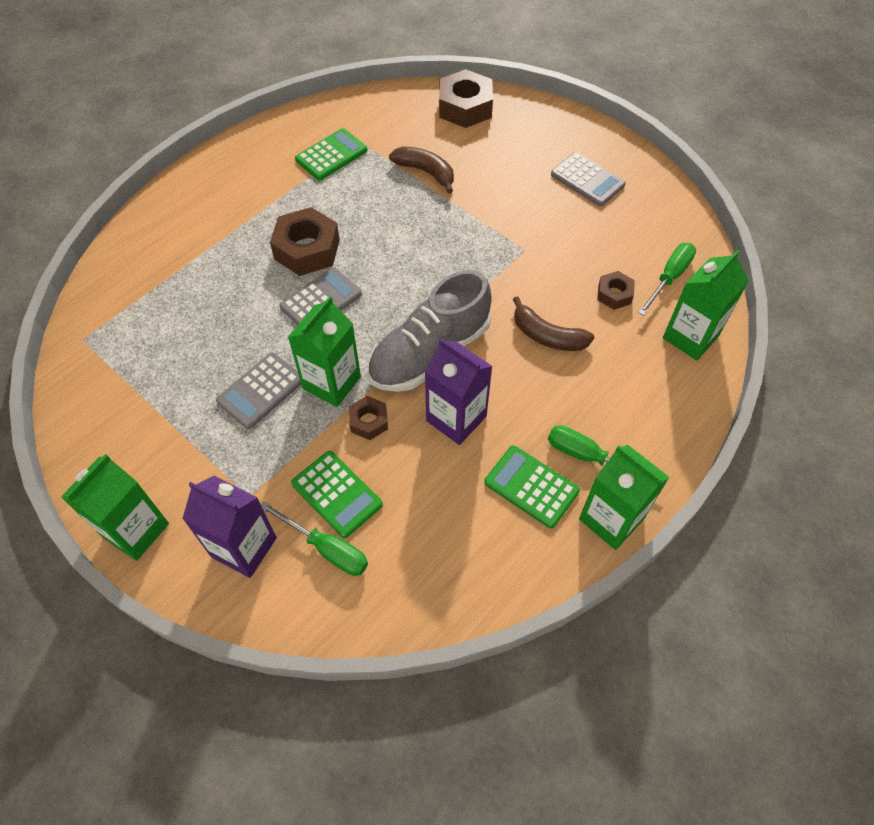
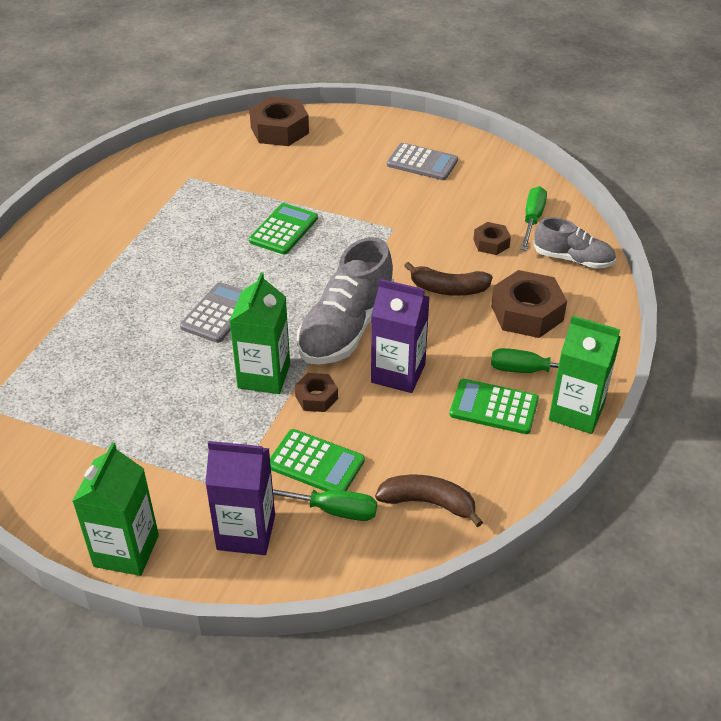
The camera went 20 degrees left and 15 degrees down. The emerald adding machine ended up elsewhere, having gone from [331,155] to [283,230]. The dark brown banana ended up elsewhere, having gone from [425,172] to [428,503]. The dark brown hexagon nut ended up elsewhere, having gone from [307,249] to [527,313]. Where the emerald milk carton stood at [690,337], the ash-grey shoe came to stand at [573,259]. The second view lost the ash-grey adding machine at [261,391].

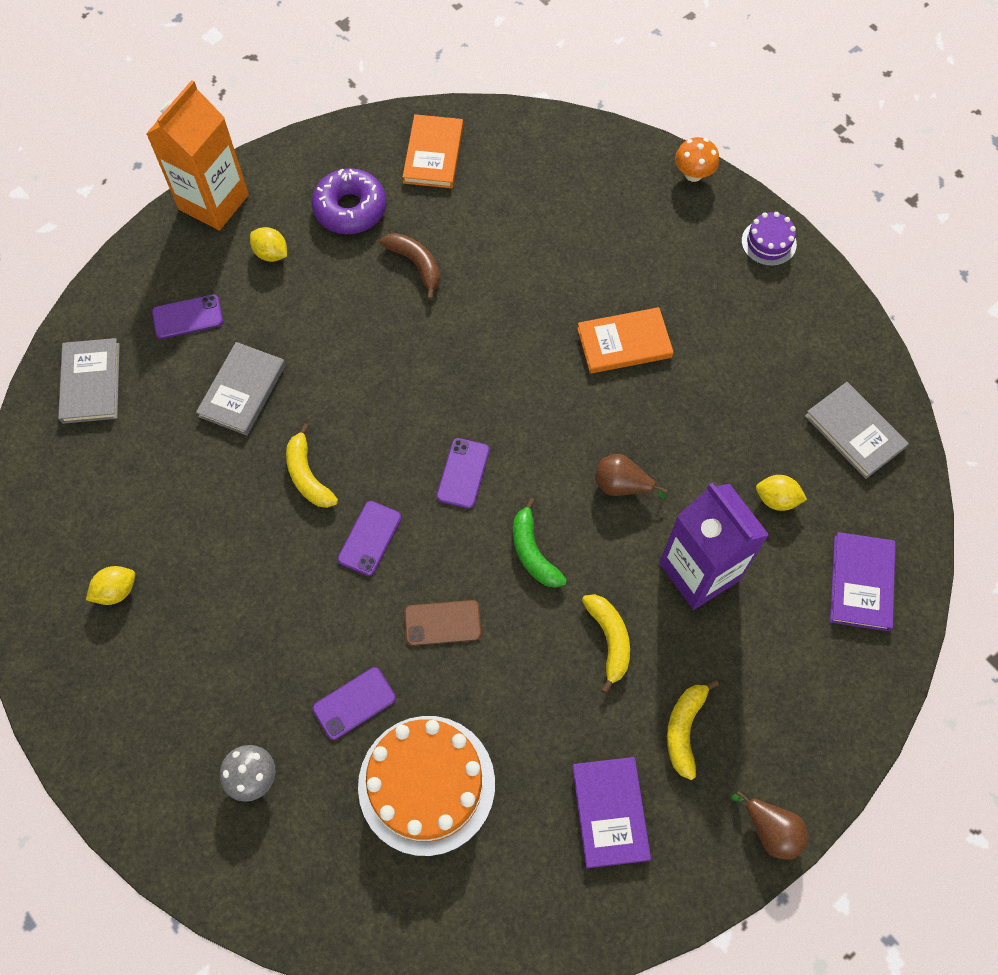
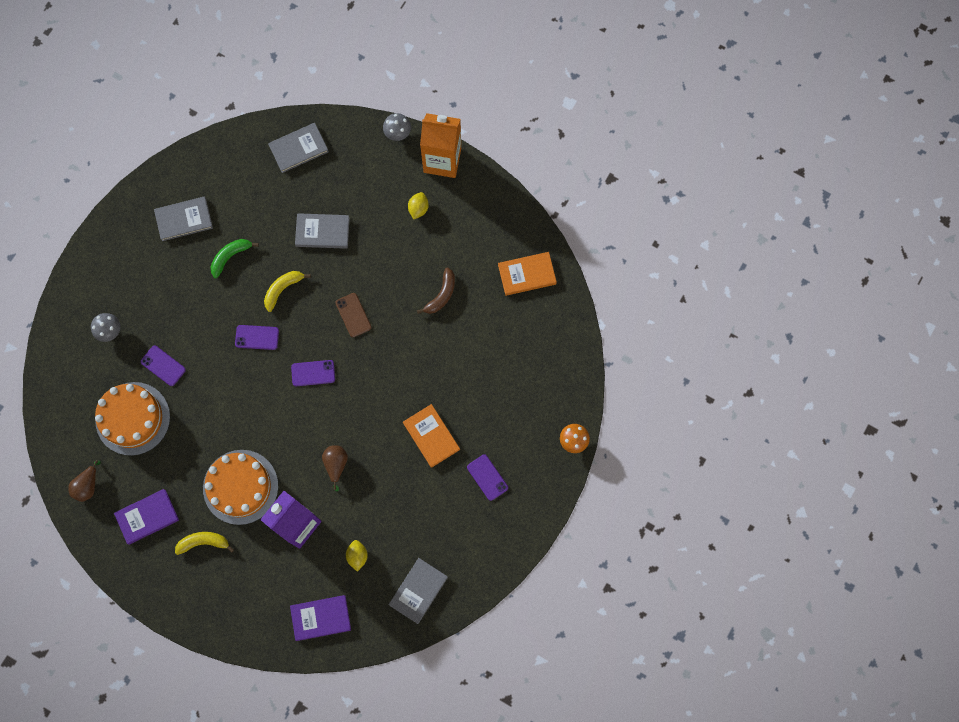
The camera went 70 degrees right and 10 degrees up. The dark brown pear ended up elsewhere, having gone from [771,830] to [87,485]. Where the bright yellow toy lemon stood at [116,591], the ash-grey hardcover came to stand at [184,219]. Where the bright yellow banana stood at [609,640], the bright orange cake came to stand at [240,487]. The emerald banana ended up elsewhere, having gone from [533,552] to [230,256]. The dark brown smartphone ended up elsewhere, having gone from [442,623] to [353,315]. The second view gained the ash-grey mushroom at [397,133]. The violet smartphone ended up elsewhere, having gone from [187,317] to [487,477]. The second view lost the violet glazed donut at [350,209]. The second view lost the violet cake at [768,242].

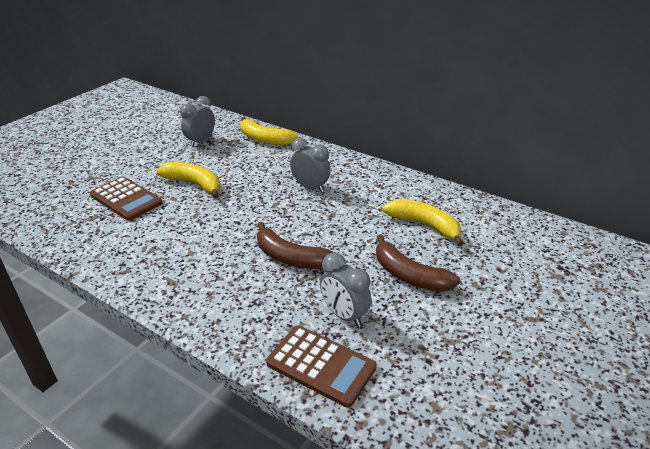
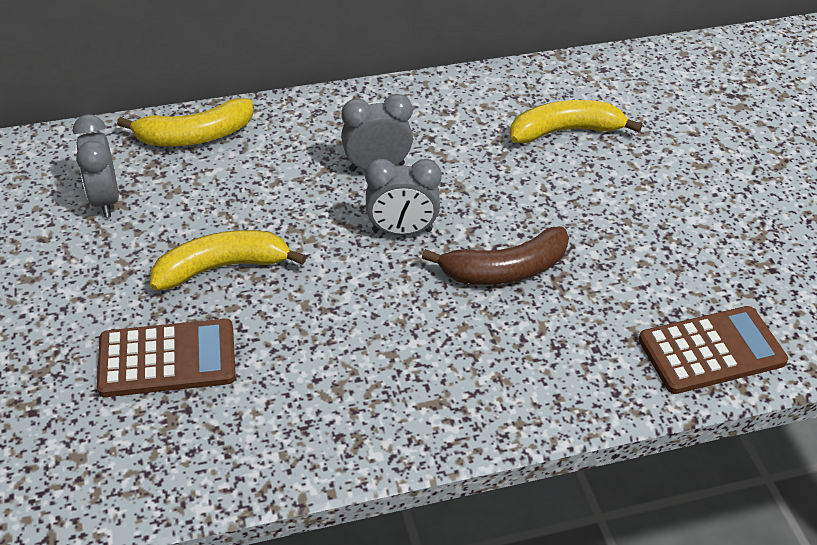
The camera went 50 degrees left and 10 degrees up. The ash-grey bedside clock ended up elsewhere, having gone from [344,315] to [401,231]. The second view lost the dark brown banana at [409,275].

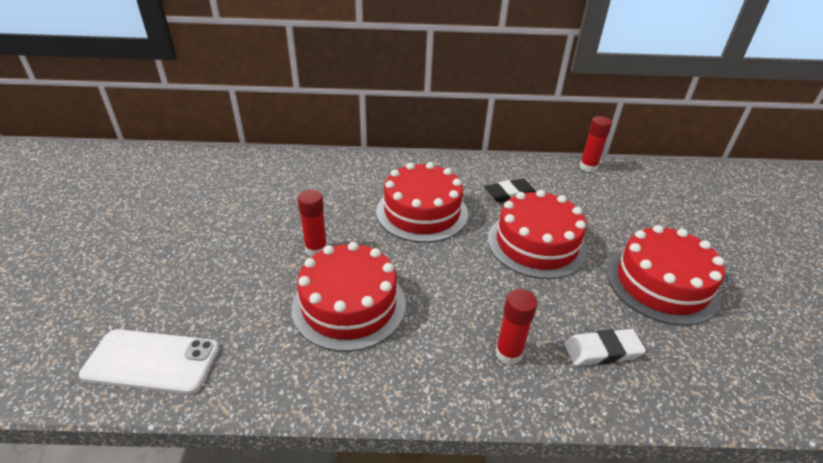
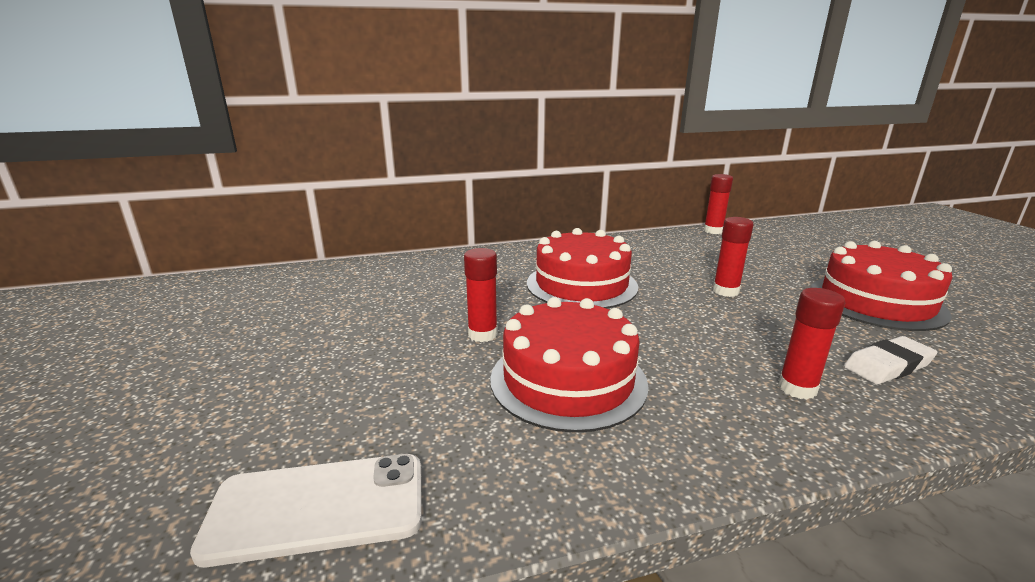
The camera went 15 degrees left and 15 degrees down. Where the scarlet cake stood at [536,244], the scarlet glue came to stand at [725,291]. The second view lost the jet-black gum eraser at [510,194].

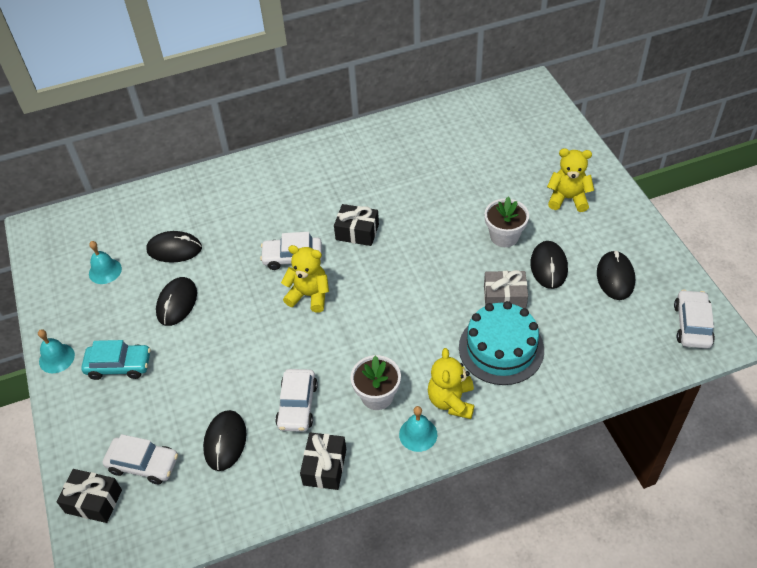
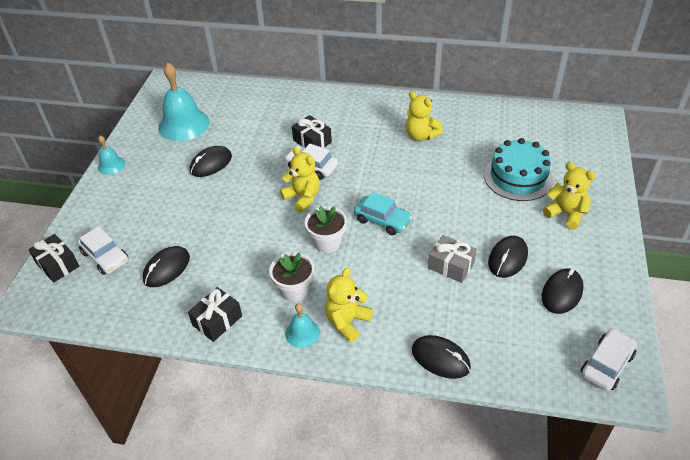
The camera went 30 degrees right and 5 degrees down. The size of the teal hand bell at [105,271] changed by a factor of 1.98. The jet-black gift ended up elsewhere, having gone from [357,232] to [312,141]. The white potted plant ended up elsewhere, having gone from [504,236] to [327,242]. The teal toy car ended up elsewhere, having gone from [119,365] to [382,220]. The second view gained the bright yellow teddy bear at [421,135]. The jet-black computer mouse ended up elsewhere, having gone from [174,249] to [440,358]. The teal cake ended up elsewhere, having gone from [501,348] to [518,177]. The second view lost the white toy car at [297,405].

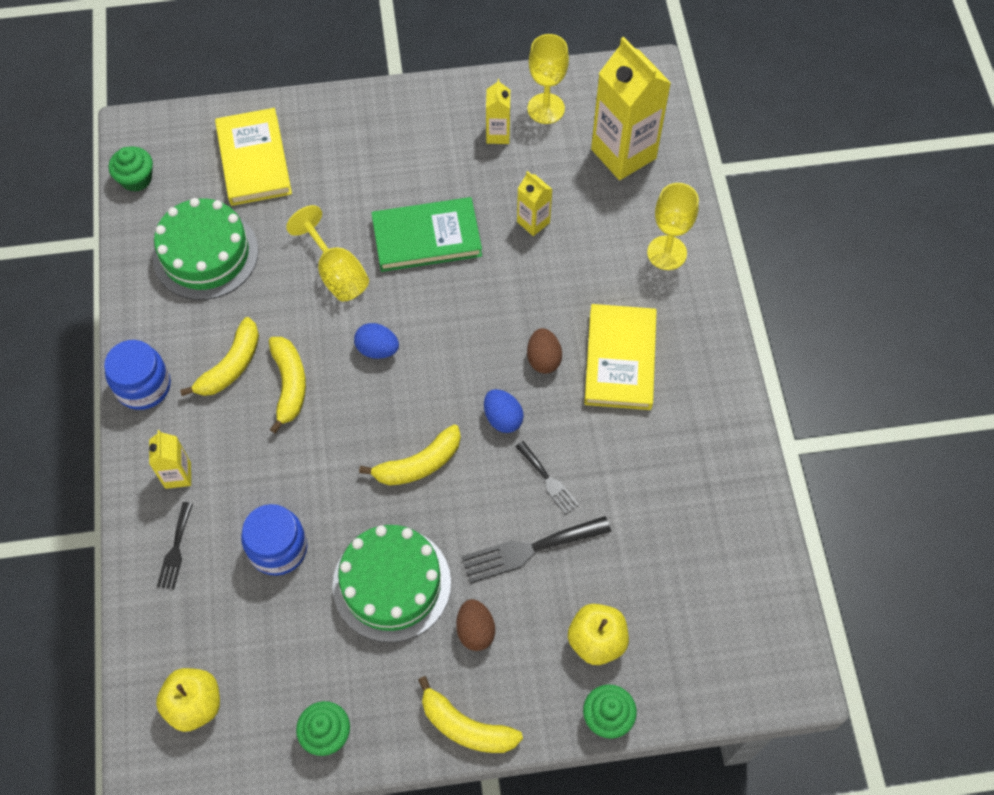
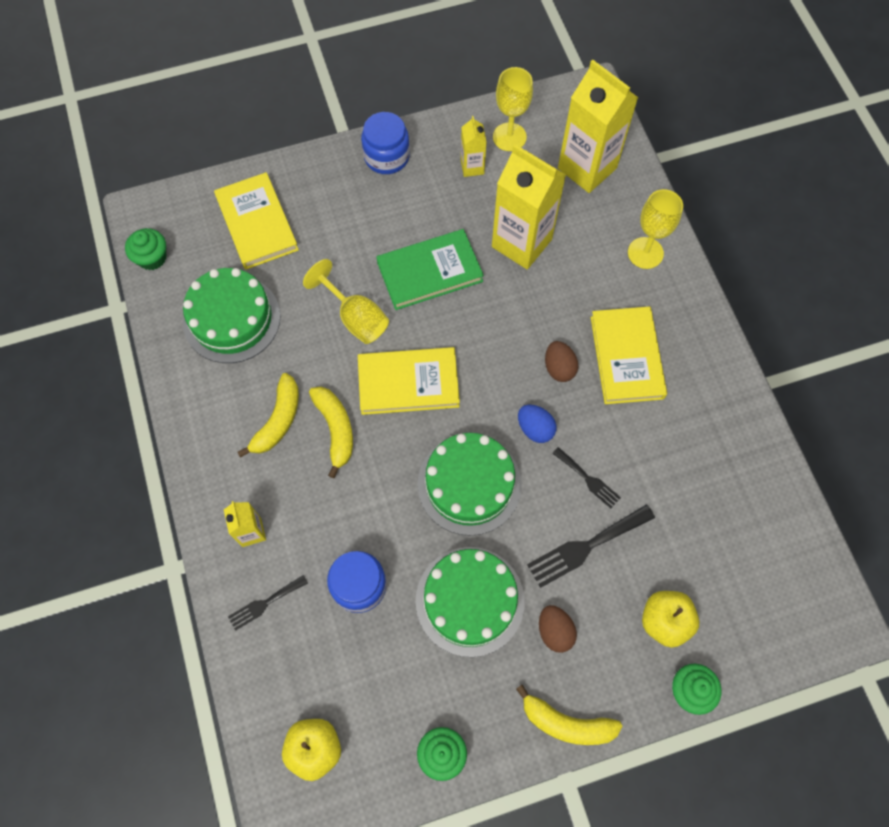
The camera went 10 degrees left and 5 degrees up. The jet-black dinner fork at [175,550] ended up facing another way, 60 degrees clockwise from before. Where the royal blue egg stood at [377,349], the bright yellow hardcover came to stand at [408,383]. The royal blue jam jar ended up elsewhere, having gone from [143,386] to [386,157]. Where the bright yellow banana stood at [418,464], the emerald cake came to stand at [469,484]. The size of the bright yellow milk carton at [533,222] changed by a factor of 2.05.

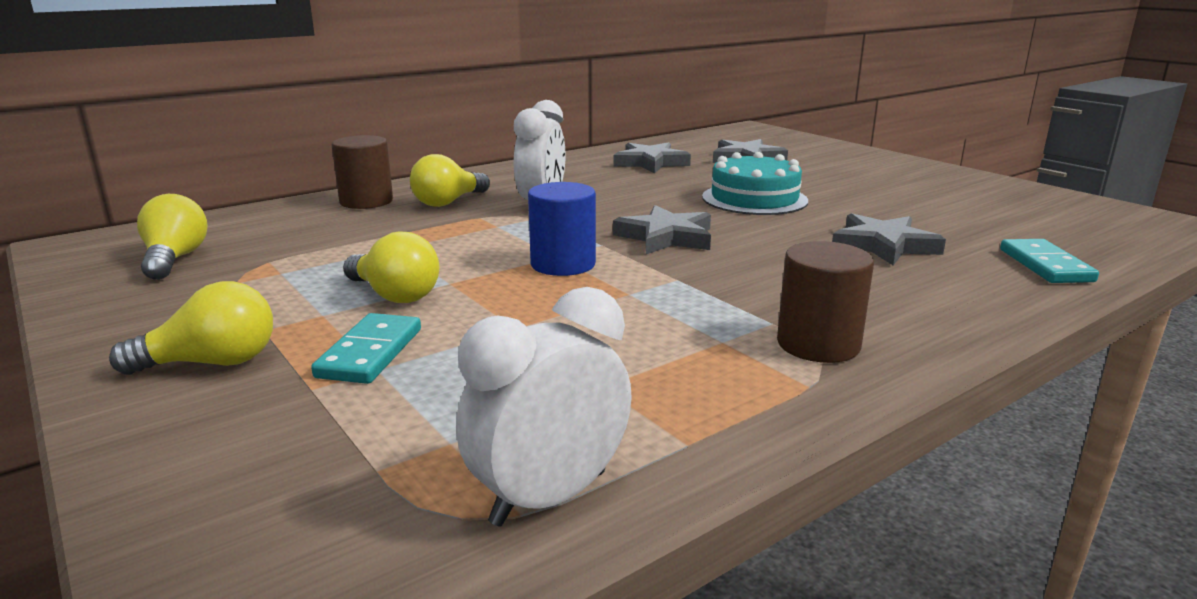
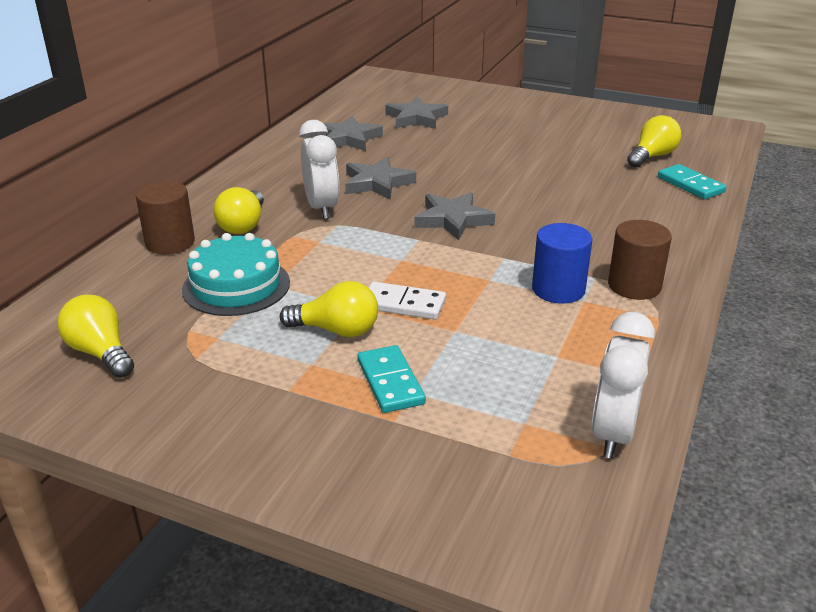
The camera went 30 degrees left and 10 degrees up. The teal cake ended up elsewhere, having gone from [754,199] to [236,286]. The ash-grey five-pointed star ended up elsewhere, having gone from [883,245] to [377,183]. The second view gained the white domino tile at [403,304]. The royal blue cylinder ended up elsewhere, having gone from [563,264] to [558,289]. The bright yellow lightbulb ended up elsewhere, having gone from [212,363] to [652,156].

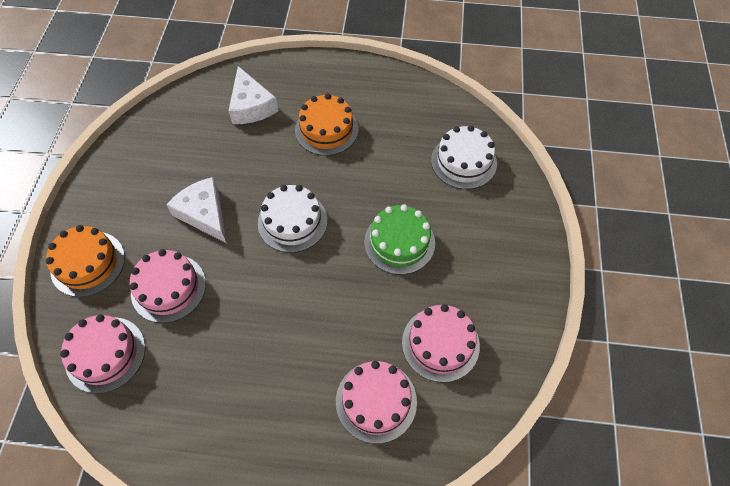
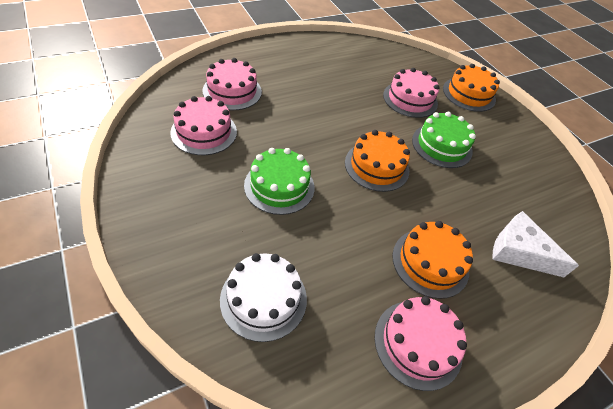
The camera went 140 degrees right and 10 degrees down. What was the white cake at [292,221] turned into the bright orange cake at [376,166]. The rose-pink cake ended up elsewhere, having gone from [105,354] to [418,343]. Where the white cheese wedge stood at [204,214], the emerald cake came to stand at [441,145].

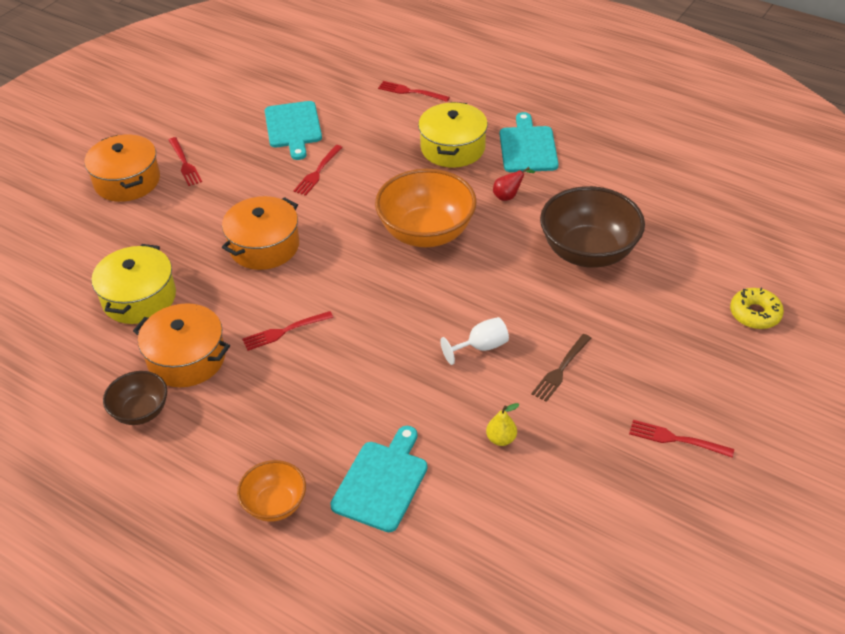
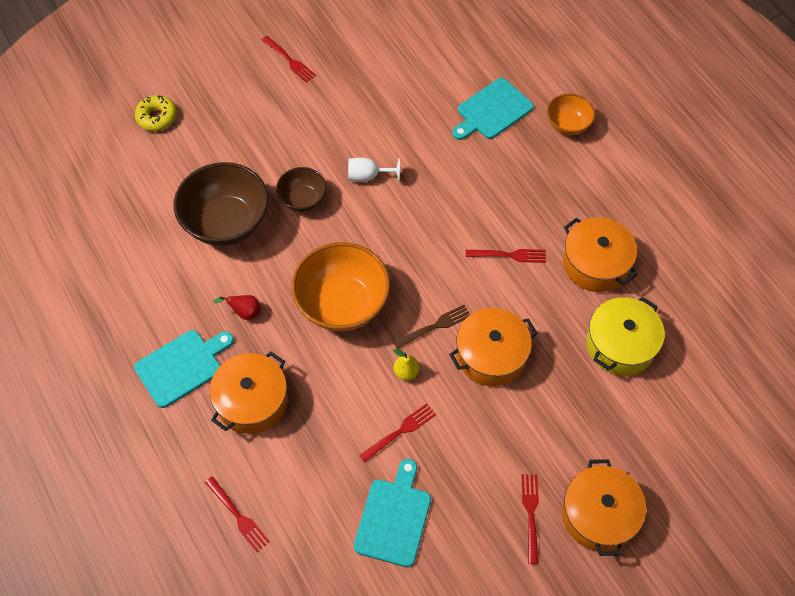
The camera went 155 degrees left and 15 degrees up. The teal bread board at [528,147] ended up facing another way, 150 degrees counterclockwise from before. What was the bright yellow cooking pot at [453,148] turned into the bright orange cooking pot at [252,401]. The dark brown bowl ended up elsewhere, having gone from [141,411] to [302,199]. The dark brown dinner fork ended up elsewhere, having gone from [561,369] to [435,326]. The bright yellow pear ended up elsewhere, having gone from [501,439] to [406,372].

